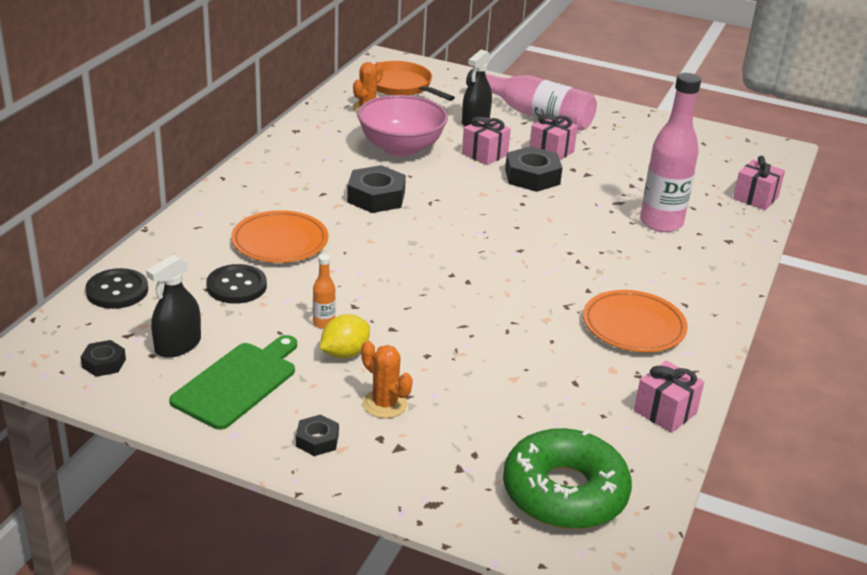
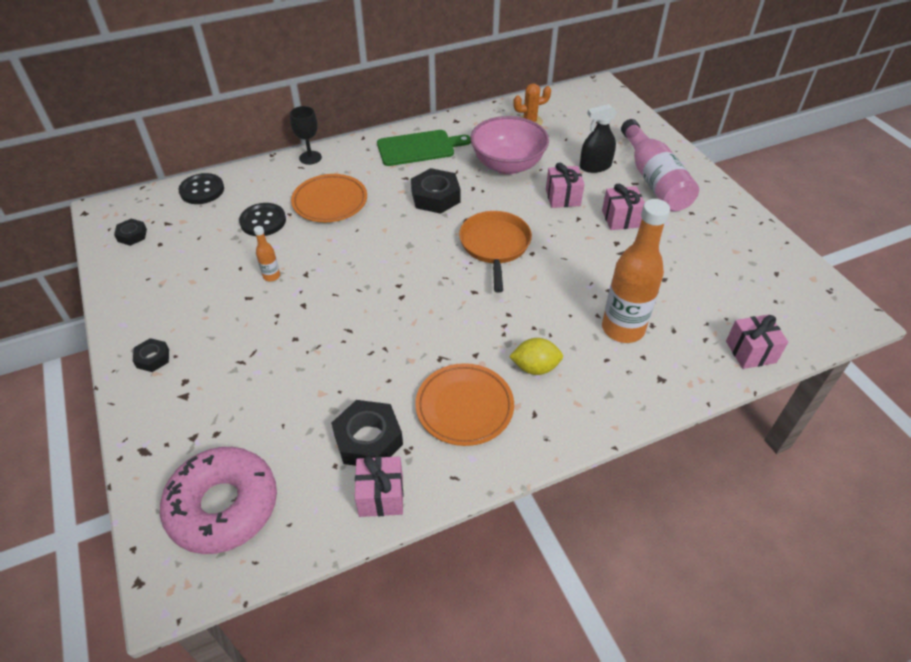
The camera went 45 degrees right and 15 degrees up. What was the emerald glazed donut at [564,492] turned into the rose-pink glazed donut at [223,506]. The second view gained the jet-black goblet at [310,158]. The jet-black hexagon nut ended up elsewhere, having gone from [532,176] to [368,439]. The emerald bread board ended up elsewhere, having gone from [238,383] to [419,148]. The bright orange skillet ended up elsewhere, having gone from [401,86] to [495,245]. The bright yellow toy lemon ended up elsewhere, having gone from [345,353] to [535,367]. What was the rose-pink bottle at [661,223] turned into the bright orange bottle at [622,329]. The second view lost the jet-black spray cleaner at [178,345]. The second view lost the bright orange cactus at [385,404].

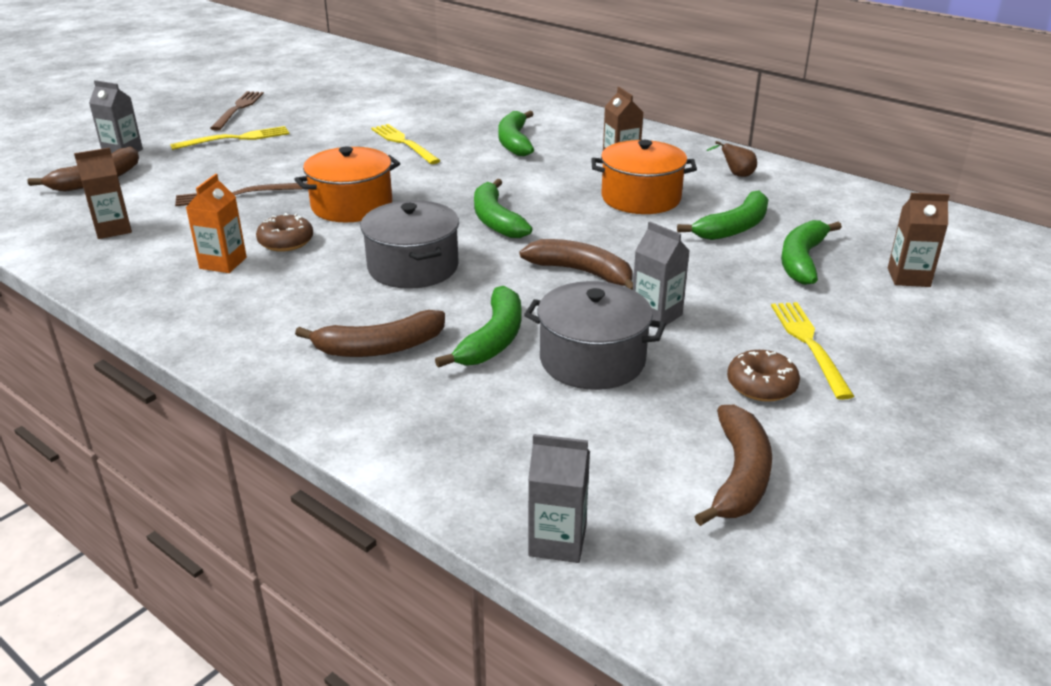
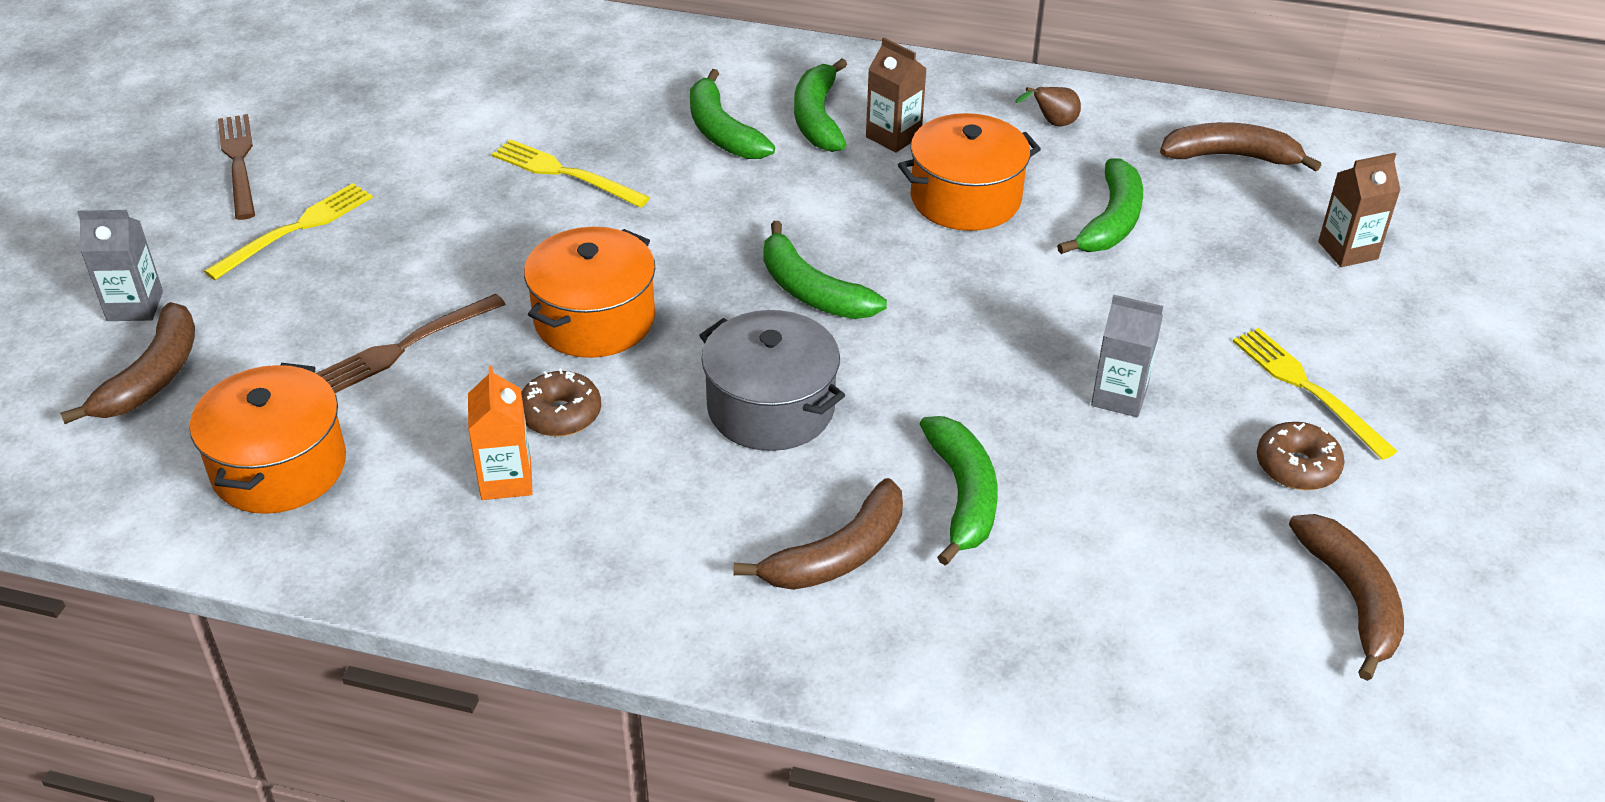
The camera went 25 degrees left and 10 degrees up. Where the dark brown milk carton stood at [113,229], the bright orange cooking pot came to stand at [279,467]. The emerald banana ended up elsewhere, having gone from [802,260] to [818,118]. The dark brown banana ended up elsewhere, having gone from [582,272] to [1231,156]. The second view lost the ash-grey cooking pot at [592,360]. The second view lost the ash-grey milk carton at [557,541].

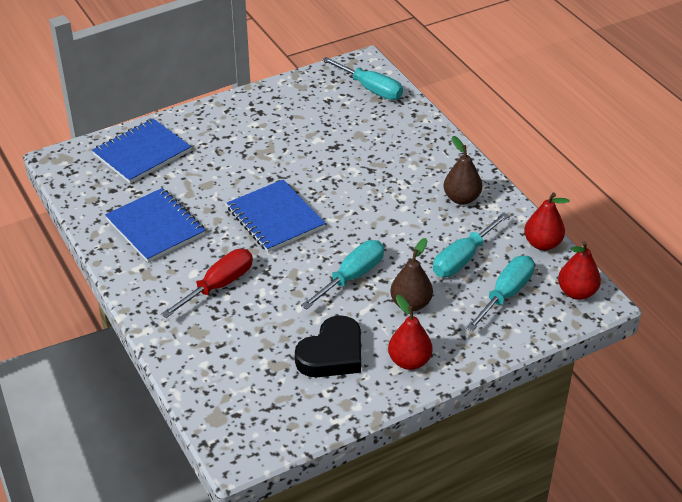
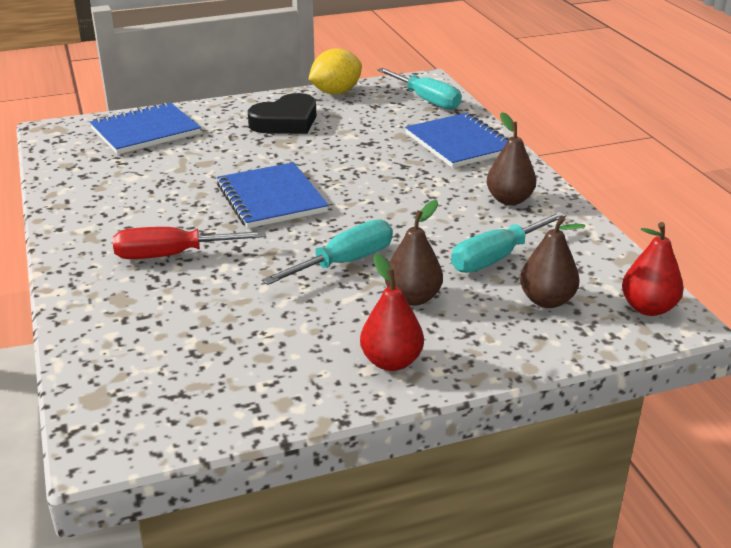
The camera went 10 degrees right and 10 degrees down. The scarlet flat screwdriver at [219,285] ended up facing another way, 150 degrees counterclockwise from before. The jet-black love heart ended up elsewhere, having gone from [332,354] to [286,122]. The second view gained the bright yellow toy lemon at [336,92]. The royal blue exercise book ended up elsewhere, having gone from [155,227] to [460,143]. Where the teal flat screwdriver stood at [506,294], the dark brown pear came to stand at [547,300]. The second view lost the scarlet pear at [542,244].

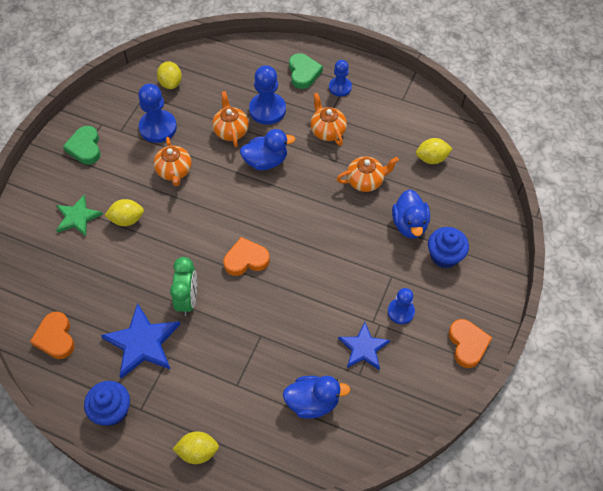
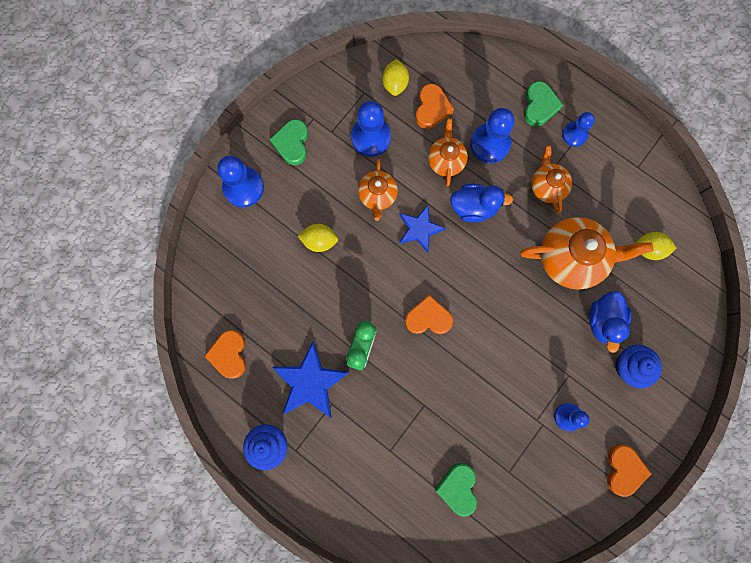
The camera went 15 degrees right and 20 degrees up. The second view gained the royal blue chess pawn at [243,187]. The royal blue five-pointed star ended up elsewhere, having gone from [363,348] to [419,229]. The second view gained the bright orange love heart at [432,108]. Where the royal blue duck stood at [313,402], the emerald love heart came to stand at [458,488]. The size of the bright orange china teapot at [366,181] changed by a factor of 1.75. The second view lost the emerald five-pointed star at [77,217]. The second view lost the bright yellow toy lemon at [198,452].

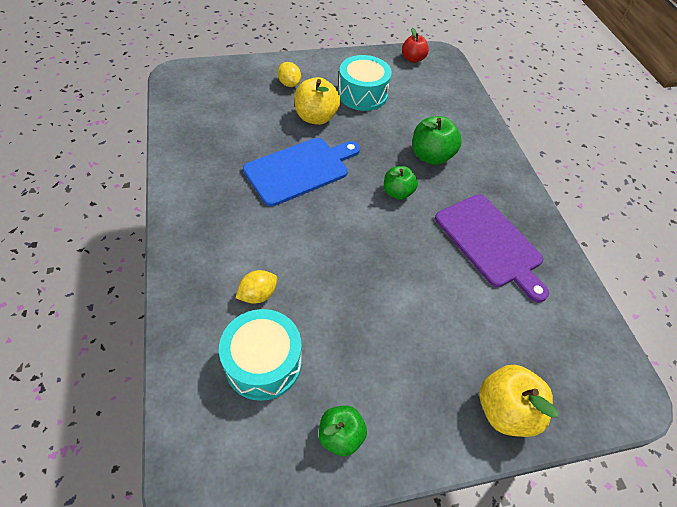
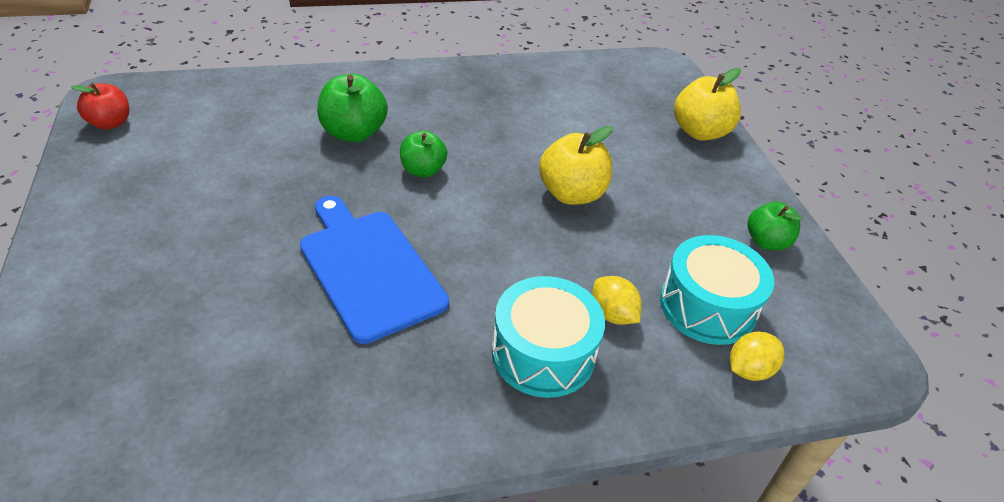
The camera went 90 degrees left and 10 degrees down. The teal snare drum ended up elsewhere, having gone from [362,94] to [543,353]. The bright yellow toy apple ended up elsewhere, having gone from [316,117] to [571,194]. The bright yellow toy lemon ended up elsewhere, having gone from [289,84] to [749,370]. The second view lost the violet bread board at [490,243].

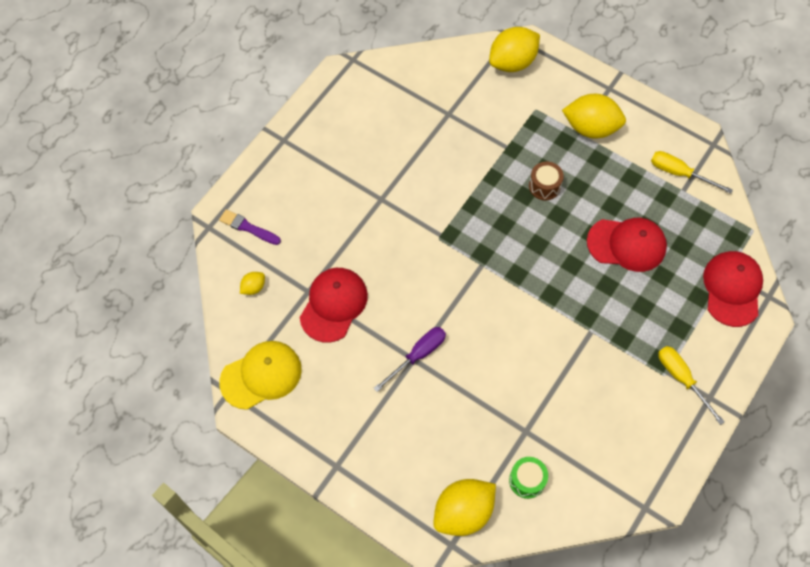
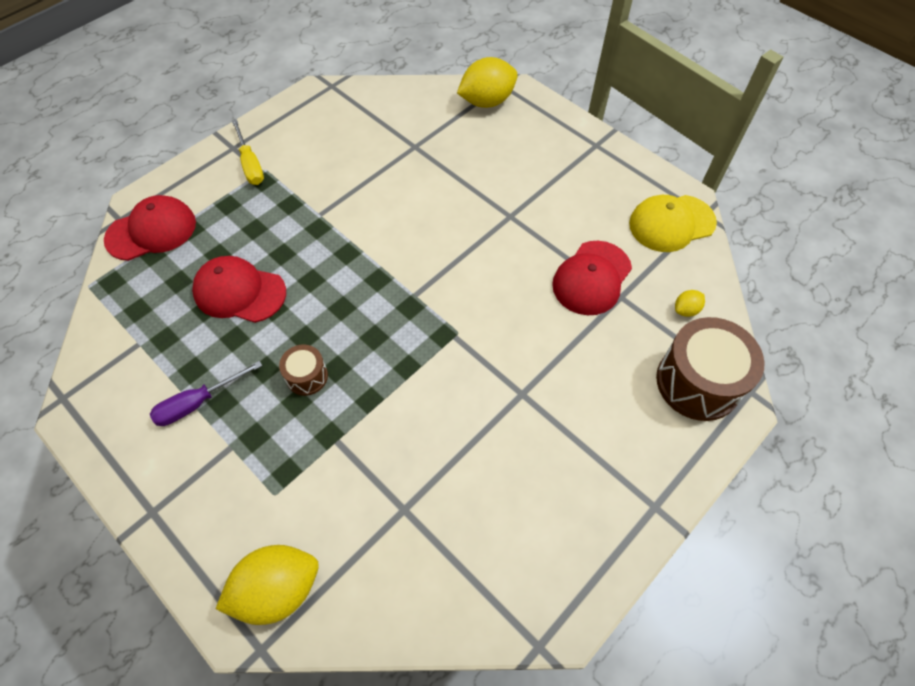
The camera went 170 degrees left and 5 degrees down. The scarlet peaked cap at [732,289] ended up facing another way, 135 degrees counterclockwise from before. The violet flat screwdriver ended up elsewhere, having gone from [418,355] to [198,403]. Where the violet paintbrush stood at [248,228], the dark brown snare drum came to stand at [698,382]. The second view lost the emerald snare drum at [527,480]. The second view lost the bright yellow toy lemon at [591,128]. The second view lost the bright yellow flat screwdriver at [679,173].

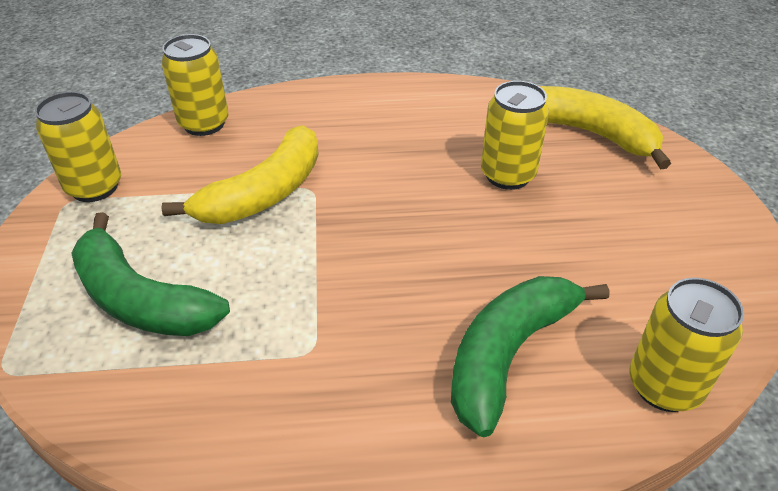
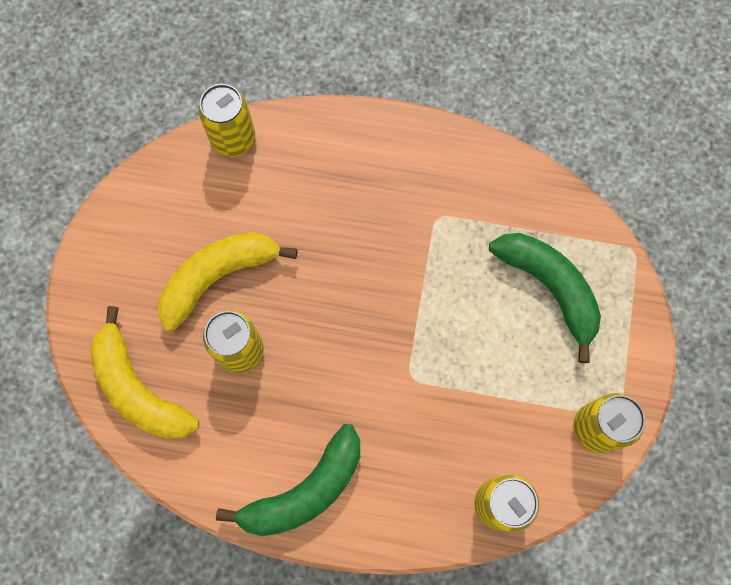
The camera went 165 degrees left and 30 degrees up. The bright yellow banana ended up elsewhere, having gone from [264,193] to [218,277]. The emerald banana ended up elsewhere, having gone from [508,354] to [305,490].

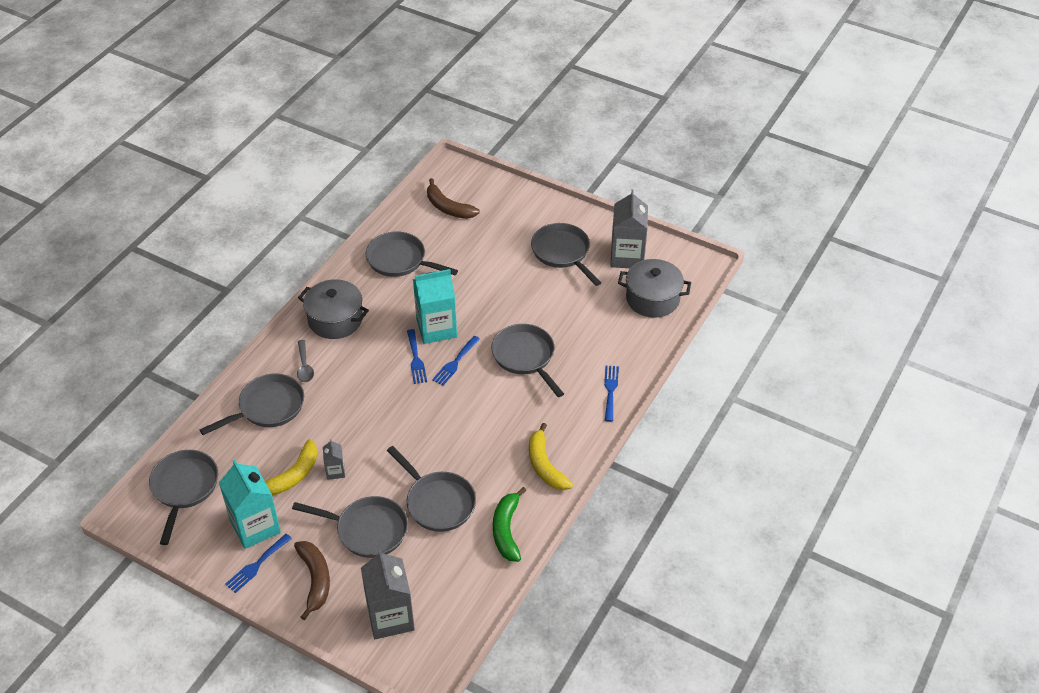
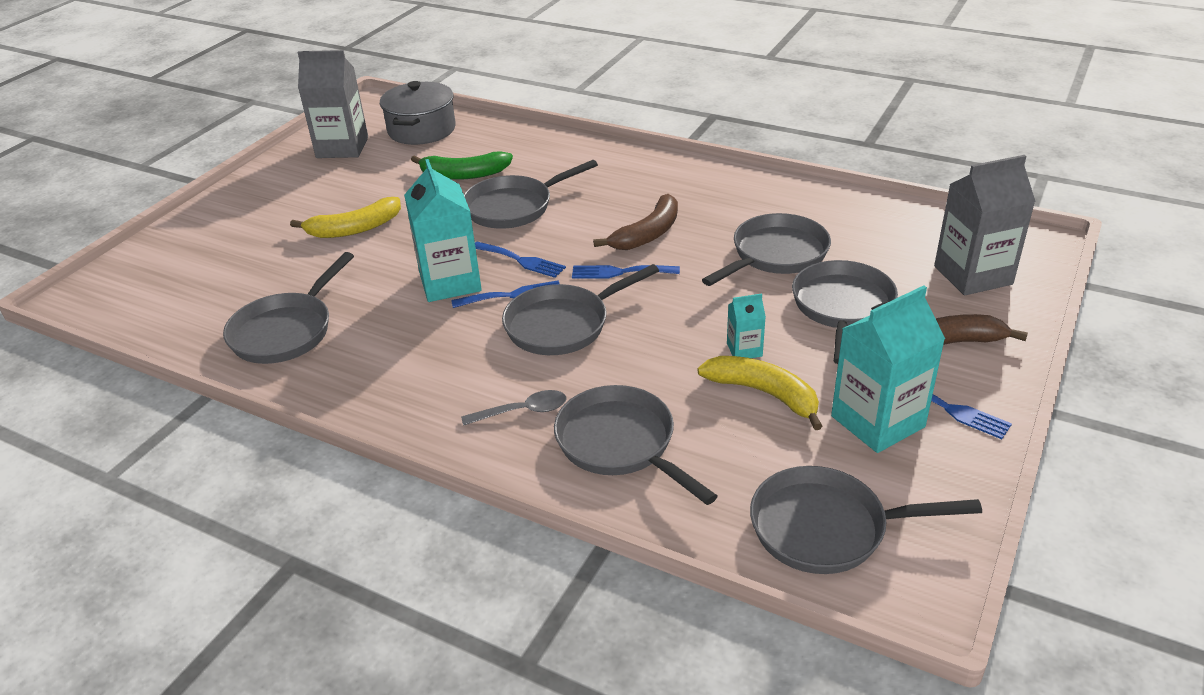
The camera went 90 degrees left and 10 degrees down. The bright yellow banana ended up elsewhere, having gone from [545,465] to [355,229]. The emerald banana ended up elsewhere, having gone from [506,530] to [464,174]. The ash-grey skillet ended up elsewhere, having gone from [562,253] to [563,325]. The royal blue dinner fork ended up elsewhere, having gone from [610,390] to [620,272]. The dark brown banana ended up elsewhere, having gone from [448,207] to [648,233]. What was the ash-grey milk carton at [335,471] turned into the teal milk carton at [744,350]. The second view lost the ash-grey cooking pot at [335,319].

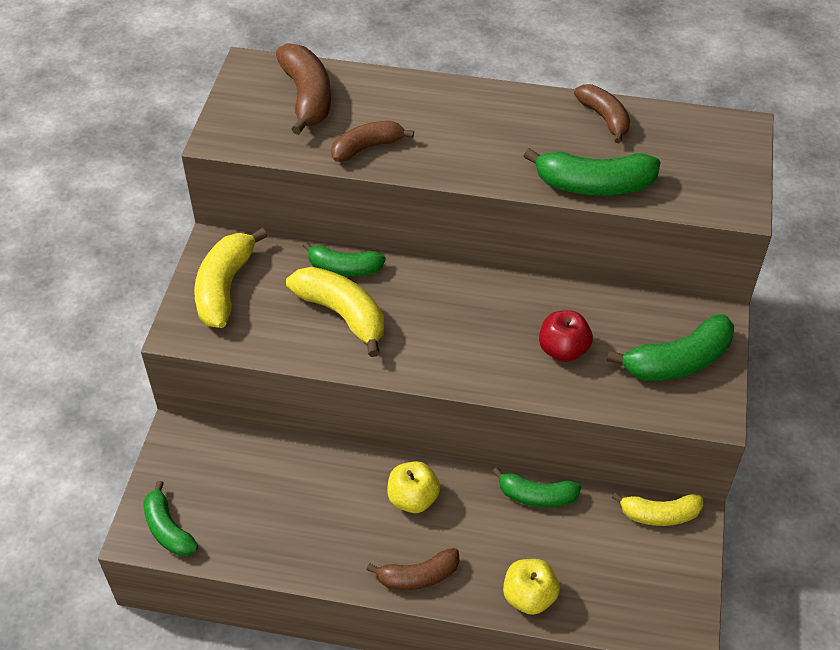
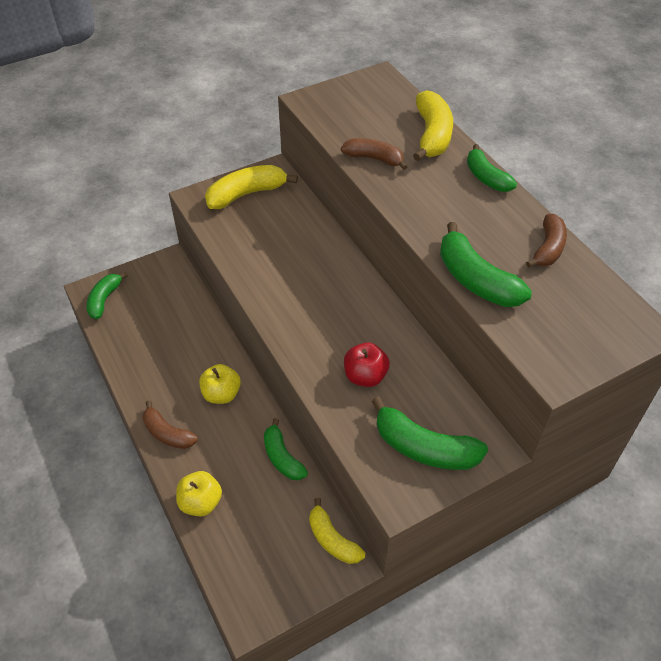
The camera went 50 degrees right and 0 degrees up. The bright yellow banana ended up elsewhere, having gone from [342,314] to [432,135]. The emerald banana ended up elsewhere, having gone from [344,268] to [486,177]. The second view lost the dark brown banana at [307,97].

